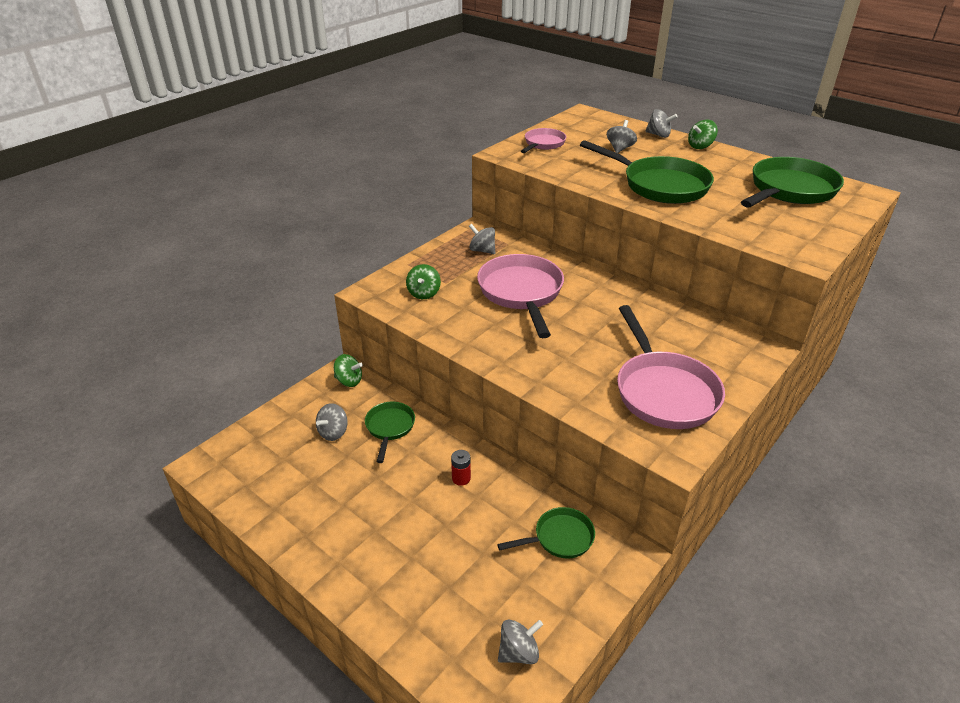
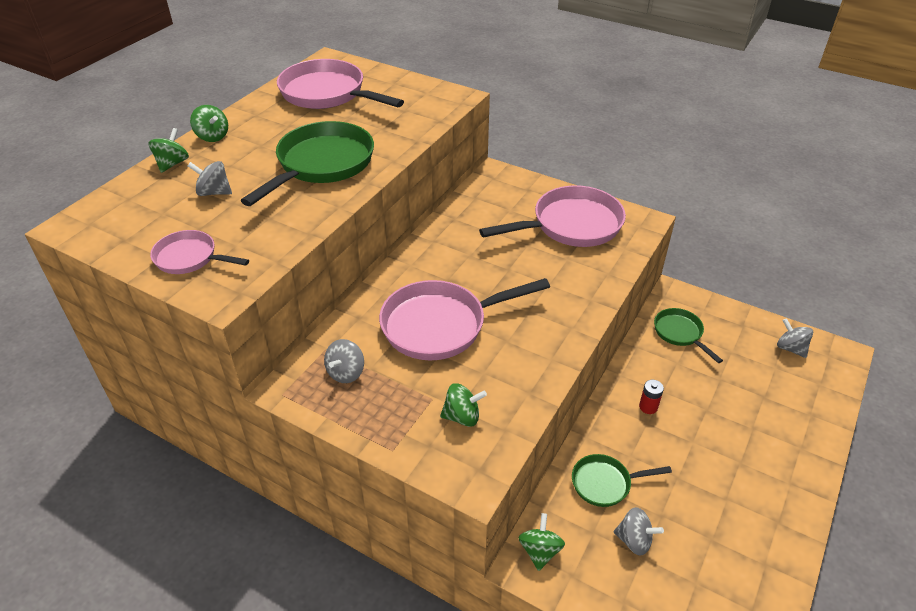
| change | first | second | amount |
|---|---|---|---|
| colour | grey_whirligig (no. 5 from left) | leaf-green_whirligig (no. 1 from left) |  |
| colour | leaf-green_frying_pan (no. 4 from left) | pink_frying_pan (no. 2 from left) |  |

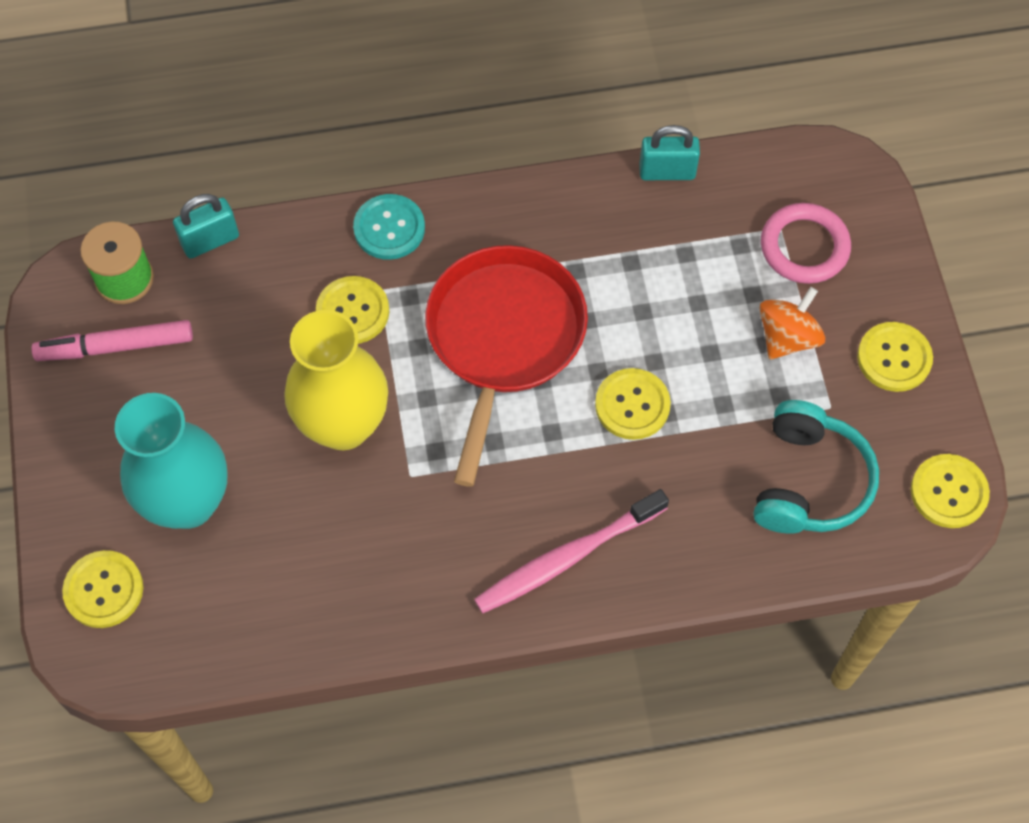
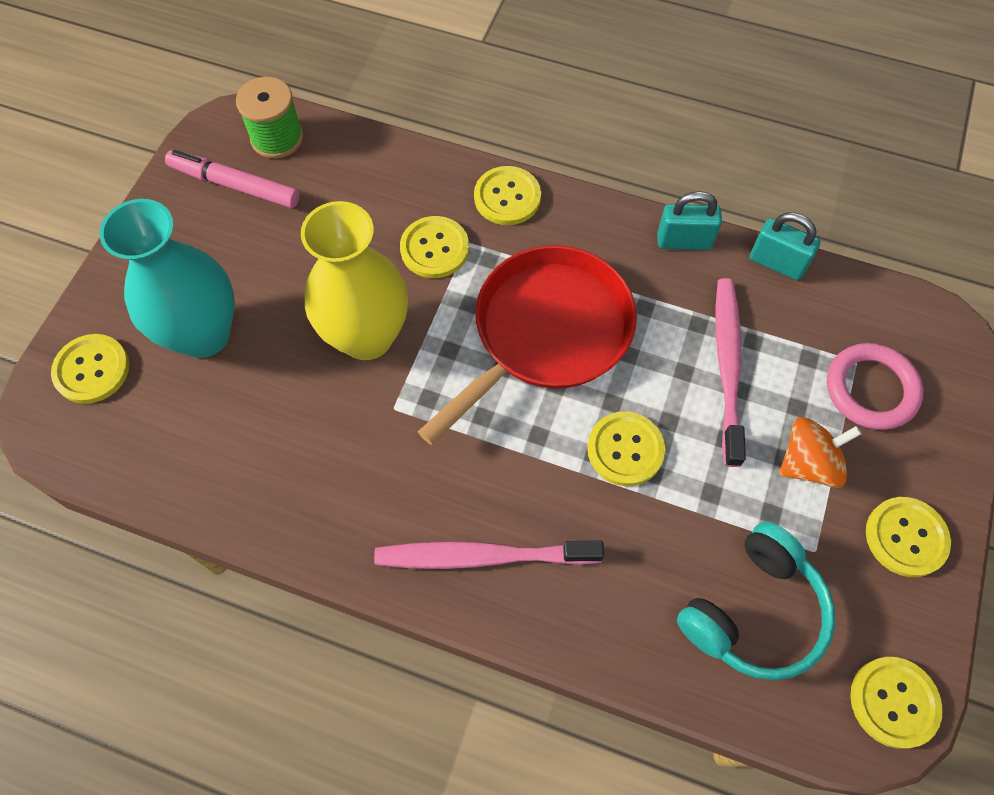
| change | first | second | amount |
|---|---|---|---|
| relocated | turquoise_padlock (no. 1 from left) |  |  |
| colour | turquoise_button | bright_yellow_button (no. 3 from left) |  |
| appeared |  | pink_tooth_brush (no. 2 from left) |  |

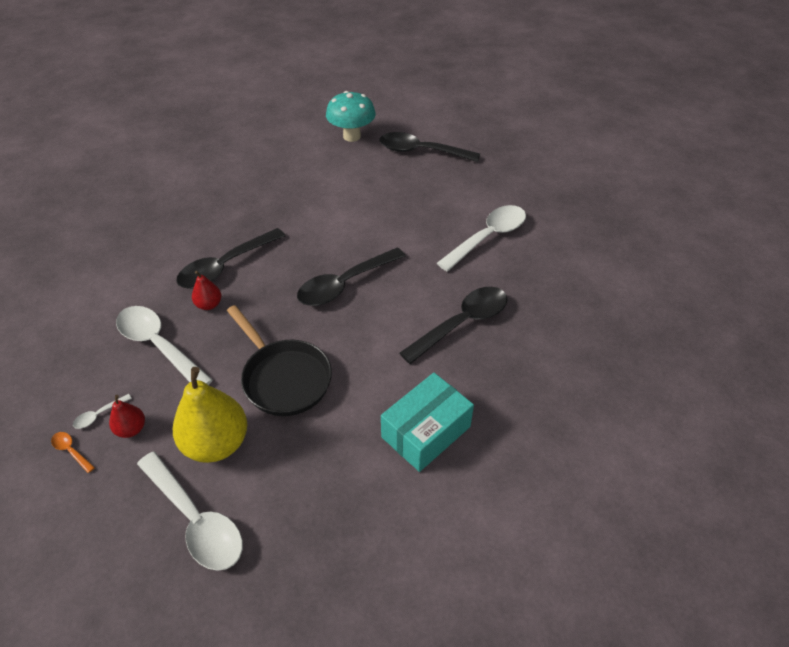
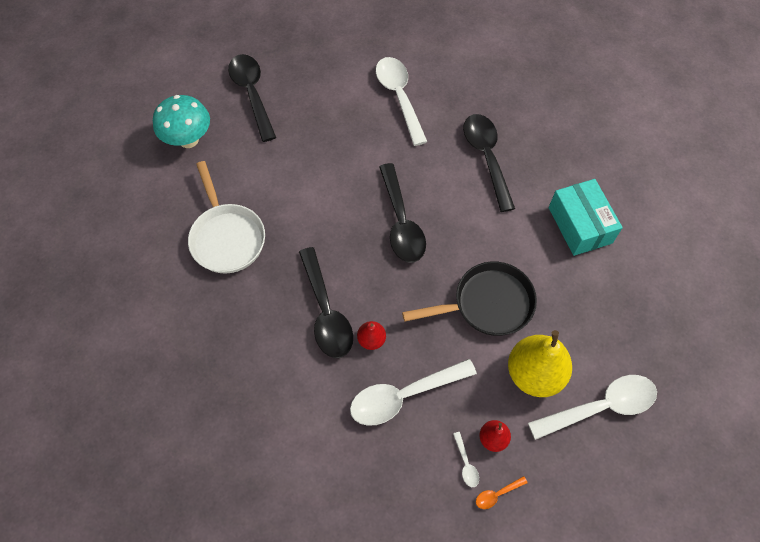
| change | first | second | amount |
|---|---|---|---|
| spun | black_tablespoon (no. 3 from left in the first image) | black_tablespoon (no. 1 from left) | 120 degrees clockwise |
| appeared |  | pure_white_frying_pan |  |

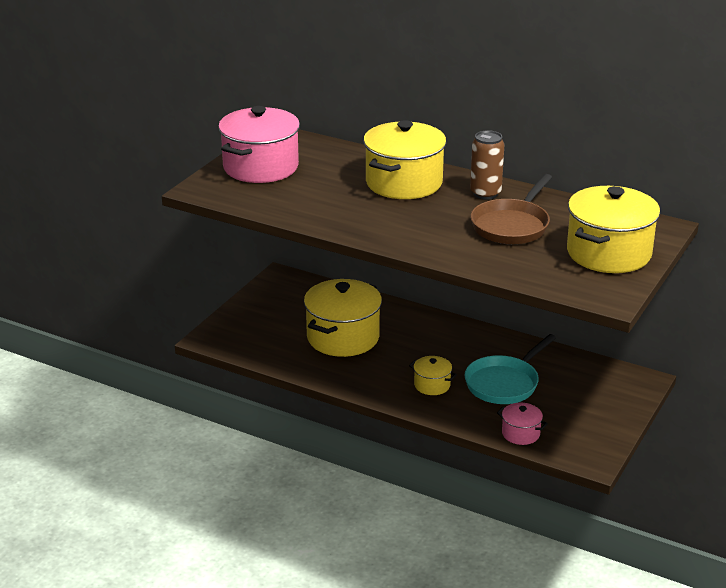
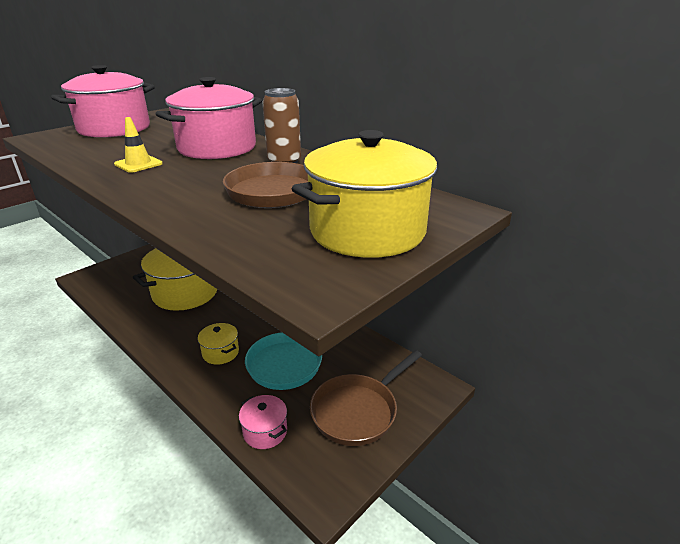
| change | first | second | amount |
|---|---|---|---|
| colour | bright_yellow_pot (no. 2 from left) | pink_pot (no. 2 from left) |  |
| appeared |  | bright_yellow_road_cone |  |
| appeared |  | dark_brown_frying_pan (no. 2 from left) |  |

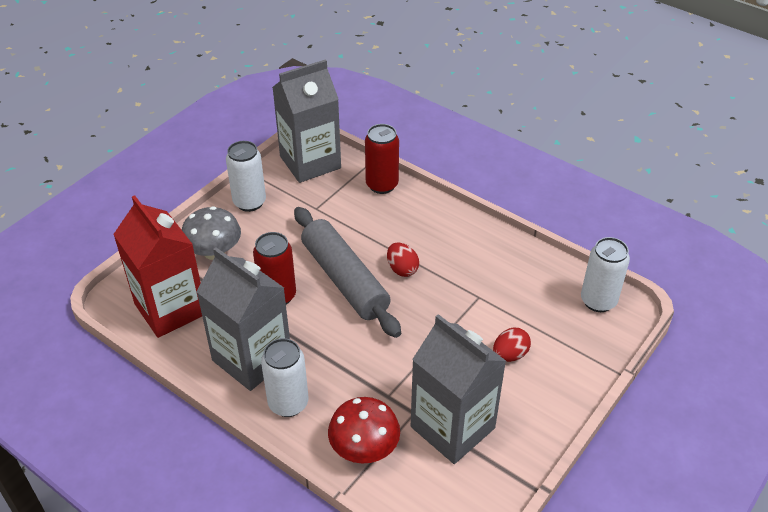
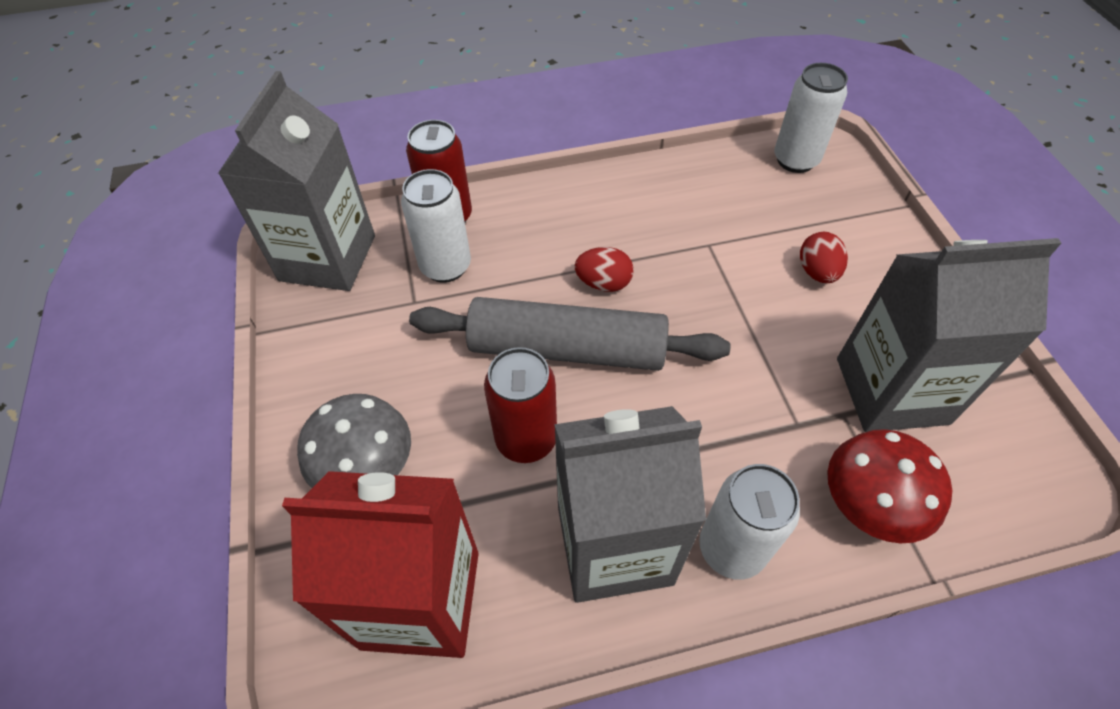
| change | first | second | amount |
|---|---|---|---|
| relocated | pure_white_can (no. 1 from left) |  |  |

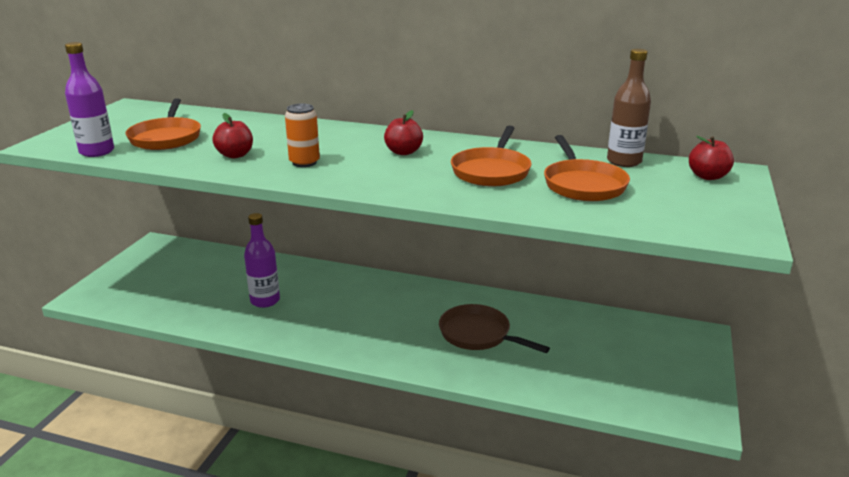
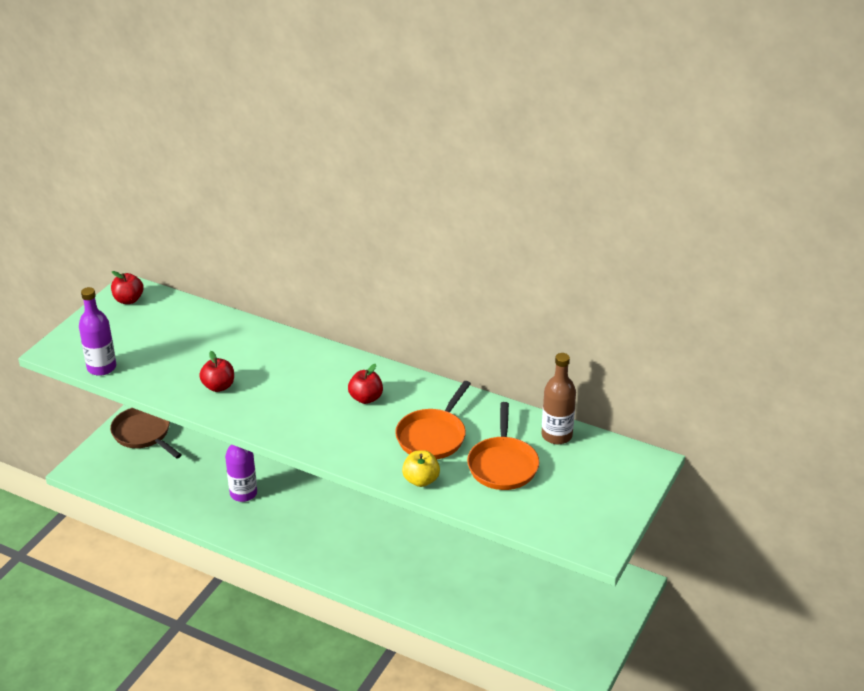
| change | first | second | amount |
|---|---|---|---|
| missing | orange_frying_pan (no. 1 from left) |  |  |
| missing | orange_can |  |  |
| relocated | dark_brown_frying_pan |  |  |
| relocated | scarlet_apple_fruit (no. 3 from left in the first image) | scarlet_apple_fruit (no. 1 from left) |  |
| appeared |  | bright_yellow_apple_fruit |  |

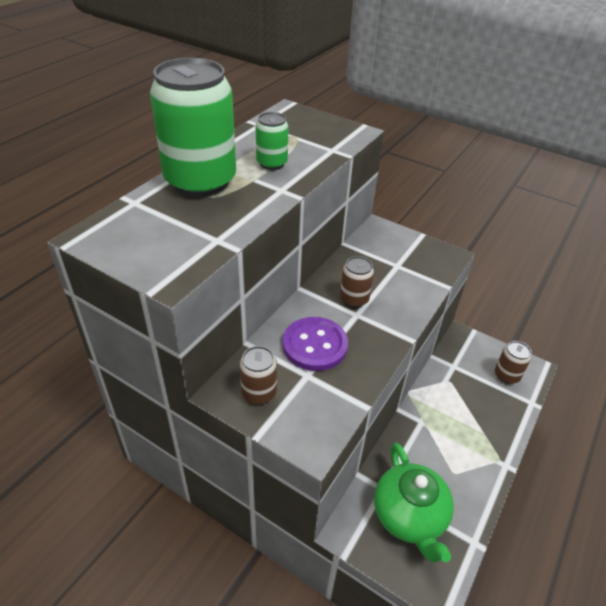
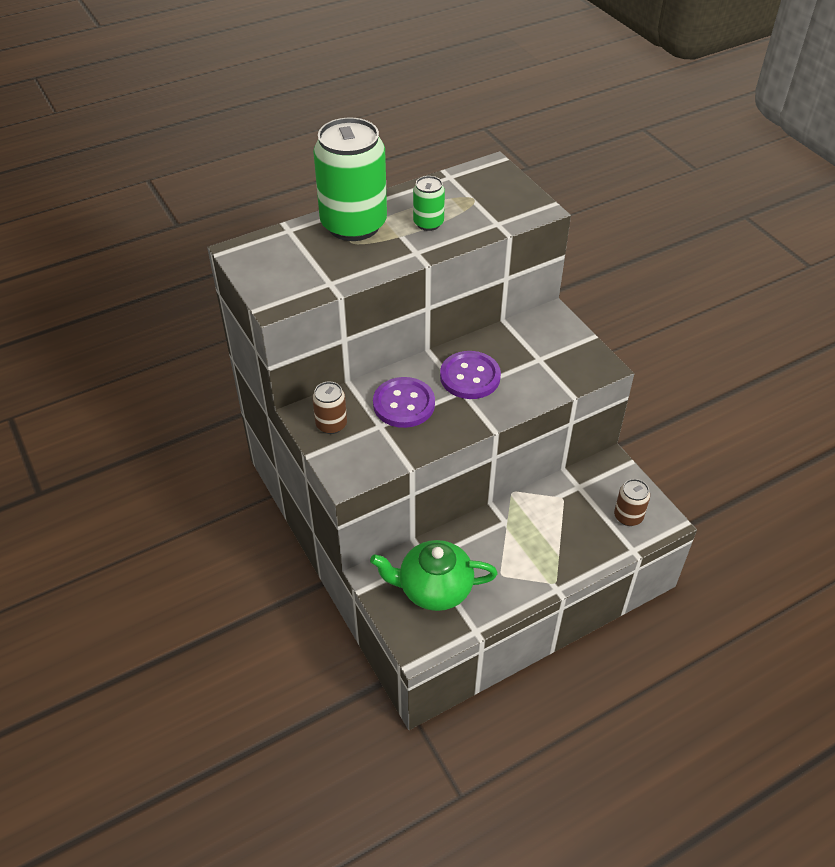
| change | first | second | amount |
|---|---|---|---|
| exchanged | dark_brown_can (no. 2 from left) | purple_button (no. 2 from left) |  |
| spun | leaf-green_teapot |  | 75 degrees clockwise |

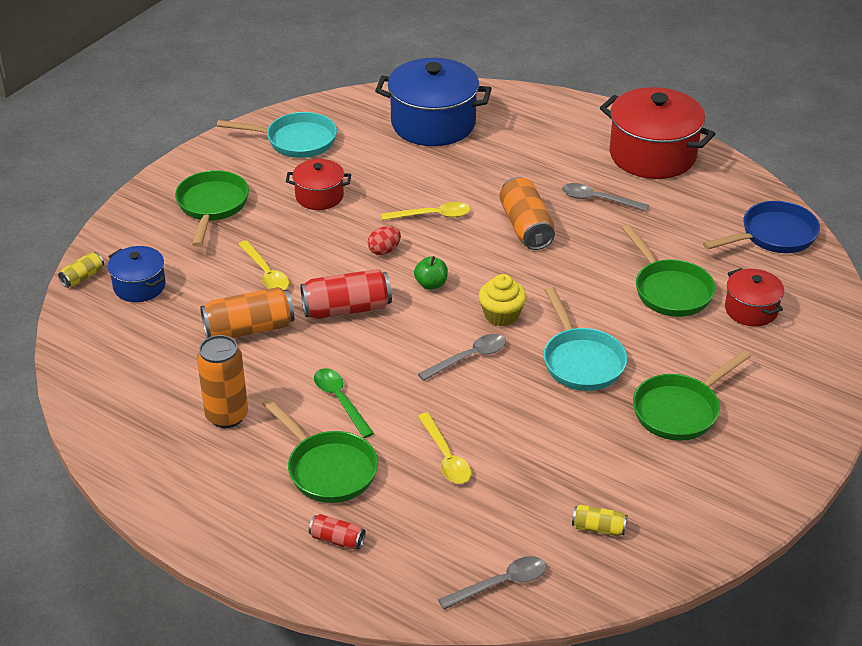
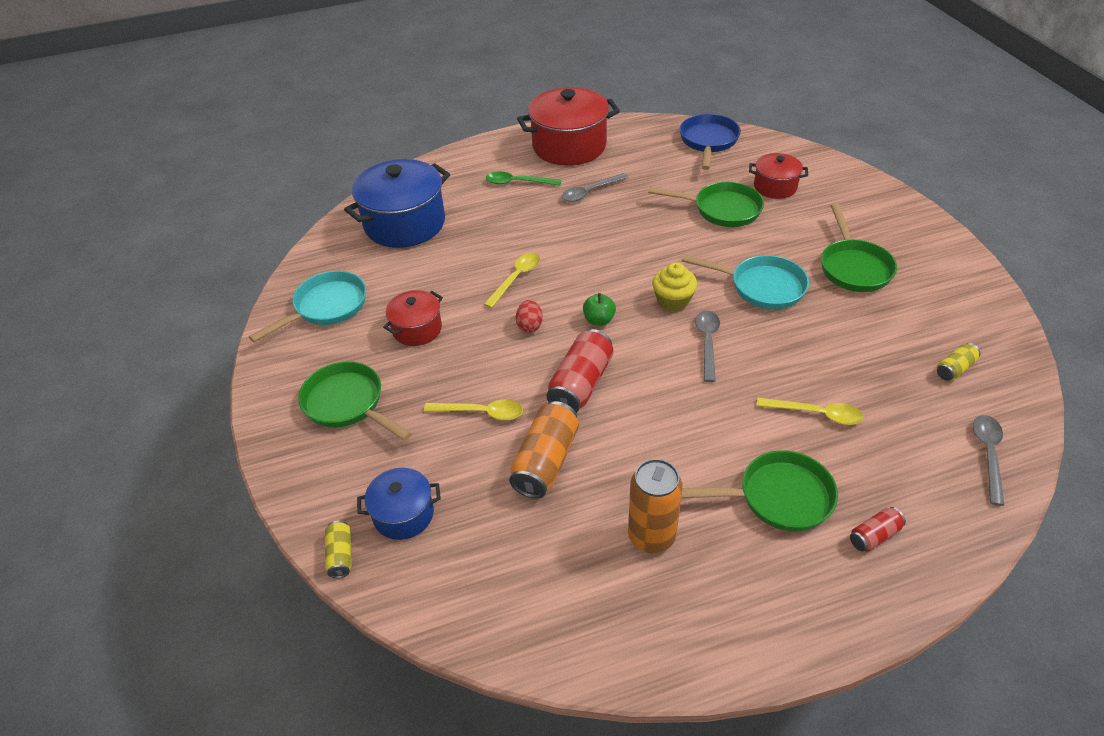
| change | first | second | amount |
|---|---|---|---|
| relocated | leaf-green_tablespoon |  |  |
| missing | orange_can (no. 3 from left) |  |  |

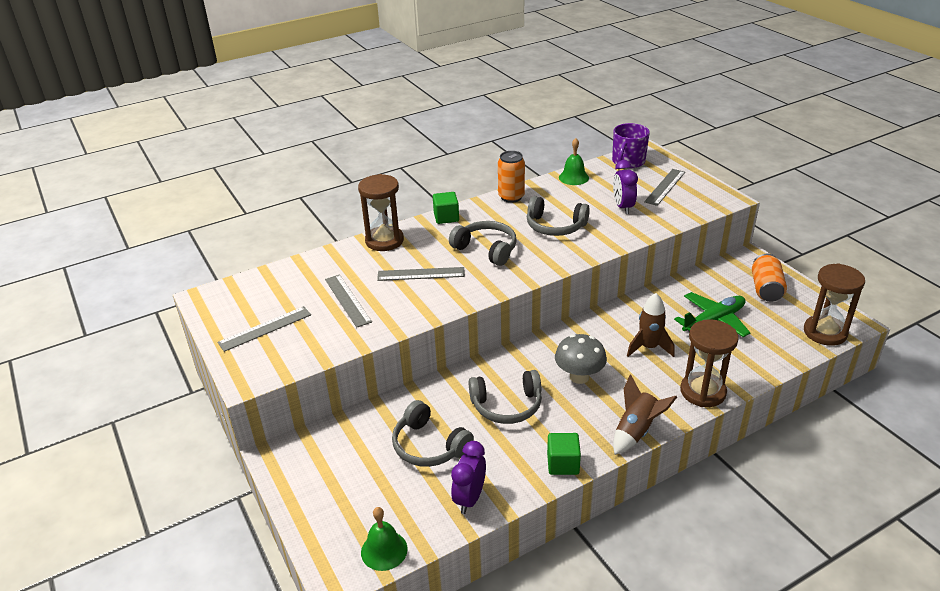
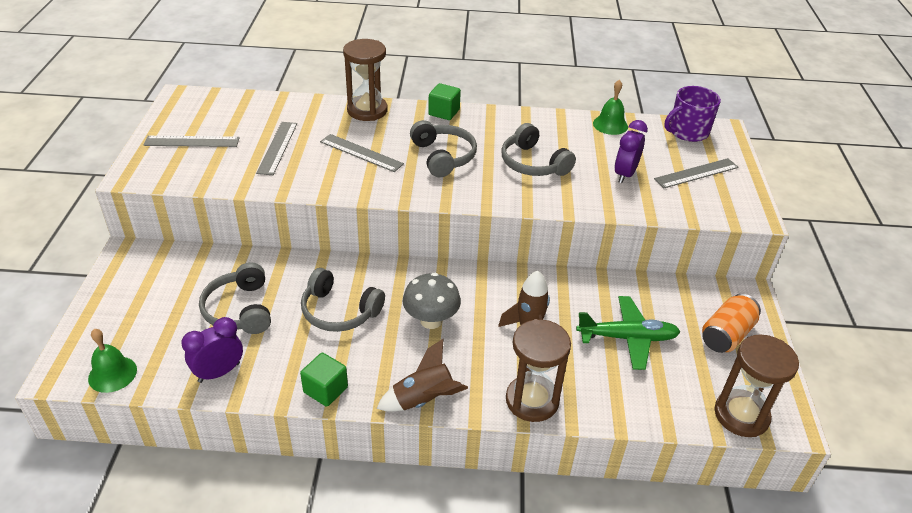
| change | first | second | amount |
|---|---|---|---|
| missing | orange_can (no. 1 from left) |  |  |

